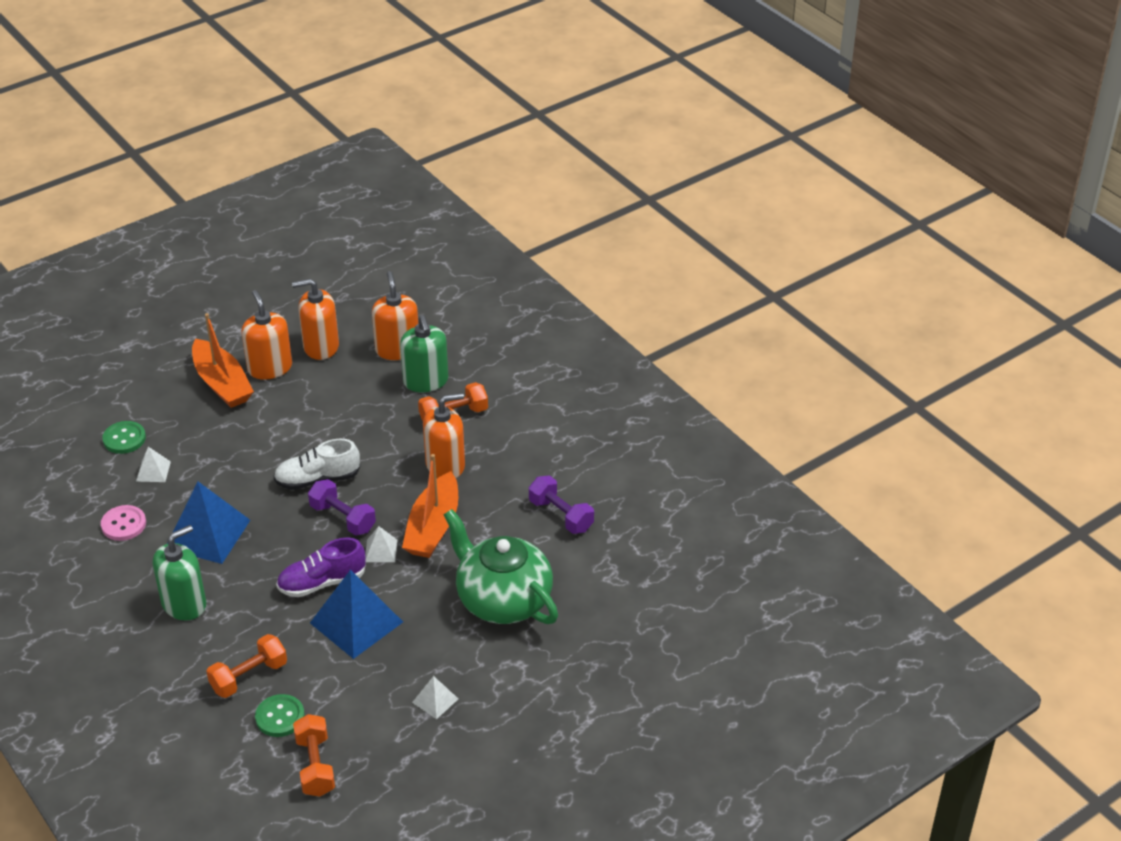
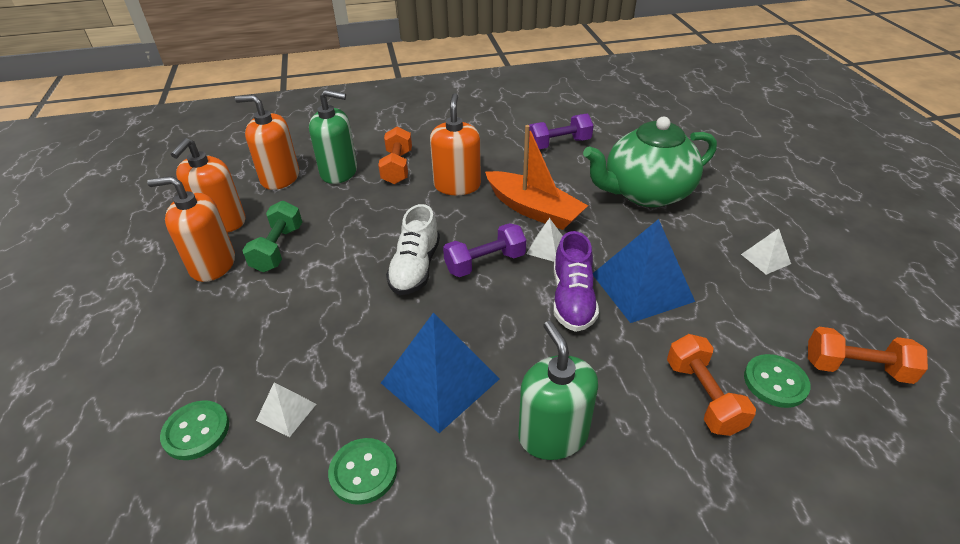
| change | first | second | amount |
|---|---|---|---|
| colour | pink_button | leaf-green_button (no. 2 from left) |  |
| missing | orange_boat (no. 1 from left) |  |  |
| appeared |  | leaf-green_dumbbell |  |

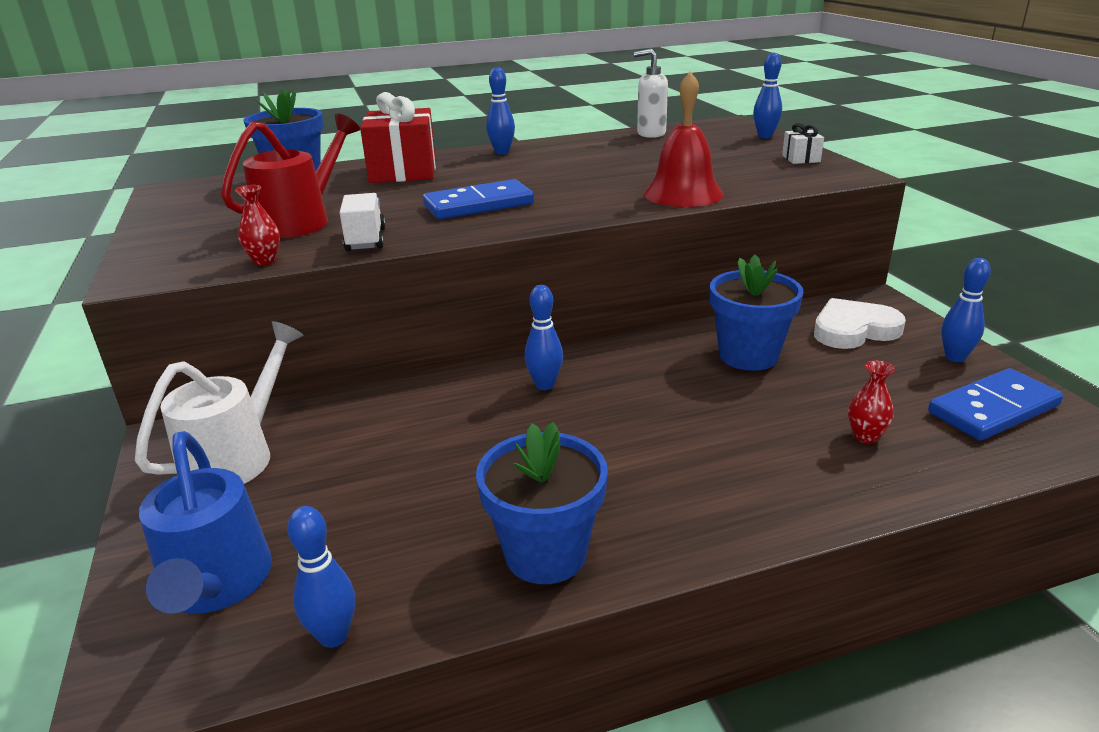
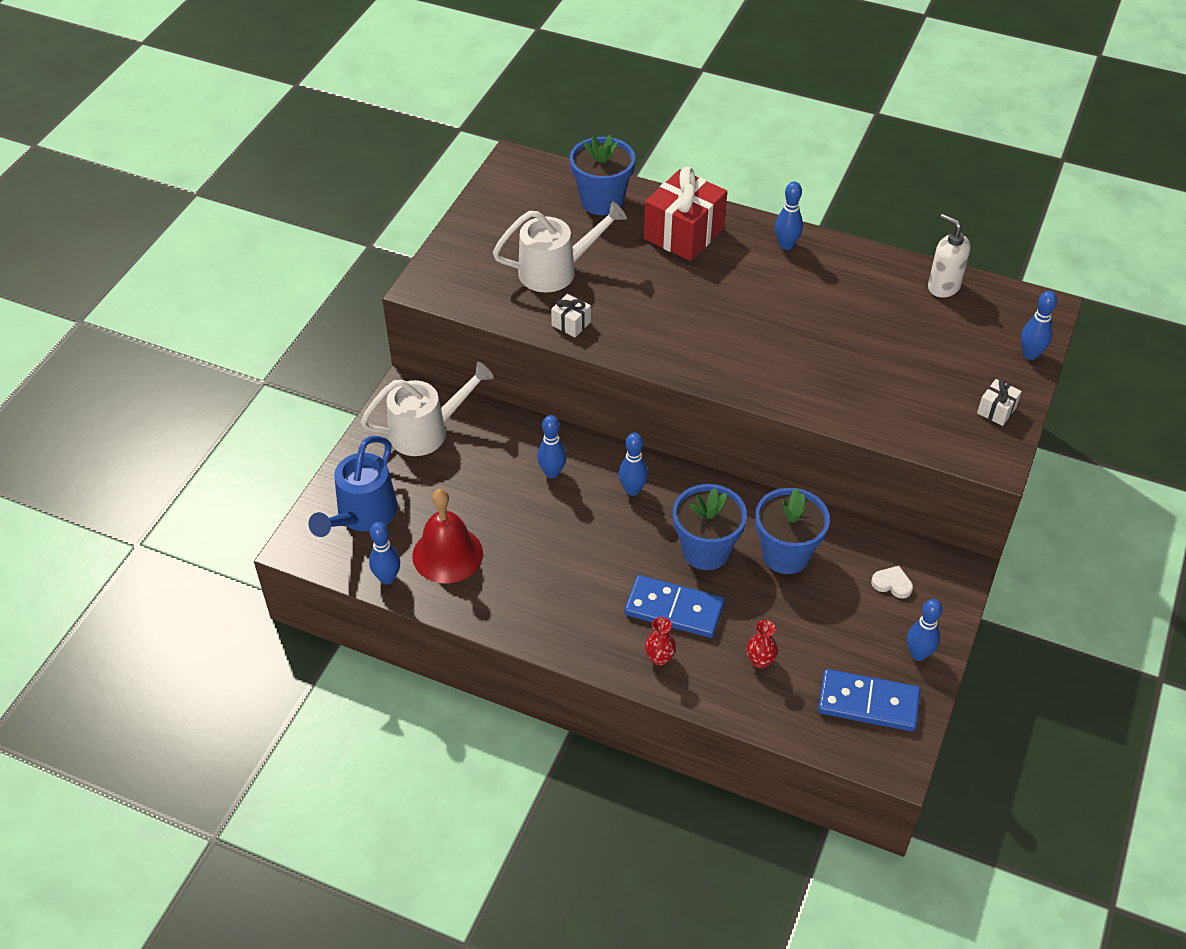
| change | first | second | amount |
|---|---|---|---|
| colour | scarlet_watering_can | pure_white_watering_can (no. 2 from left) |  |
| relocated | scarlet_flower_vase (no. 1 from left) |  |  |
| exchanged | pure_white_truck | pure_white_wrapped_gift (no. 1 from left) |  |
| relocated | blue_domino_piece (no. 1 from left) |  |  |
| relocated | blue_plant_pot (no. 2 from left) |  |  |
| relocated | scarlet_bell |  |  |
| size | pure_white_heart |  | x0.51 |
| appeared |  | blue_skittle (no. 2 from left) |  |

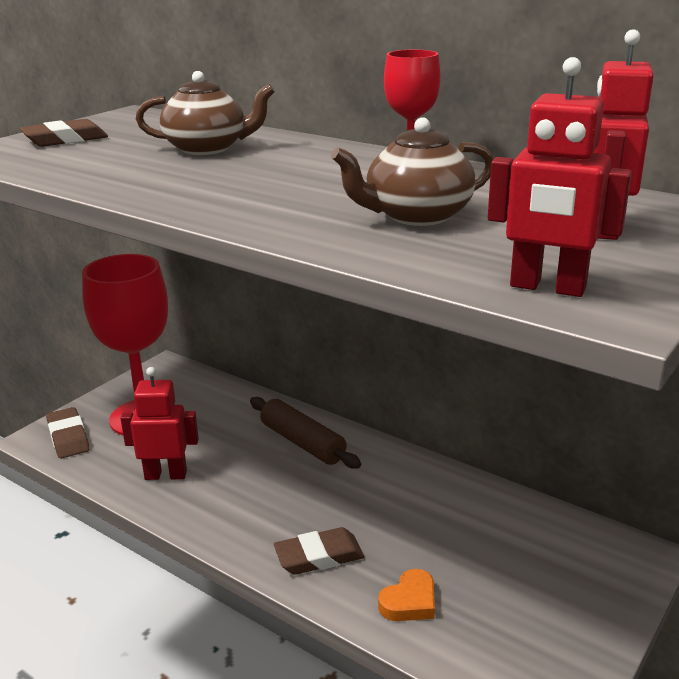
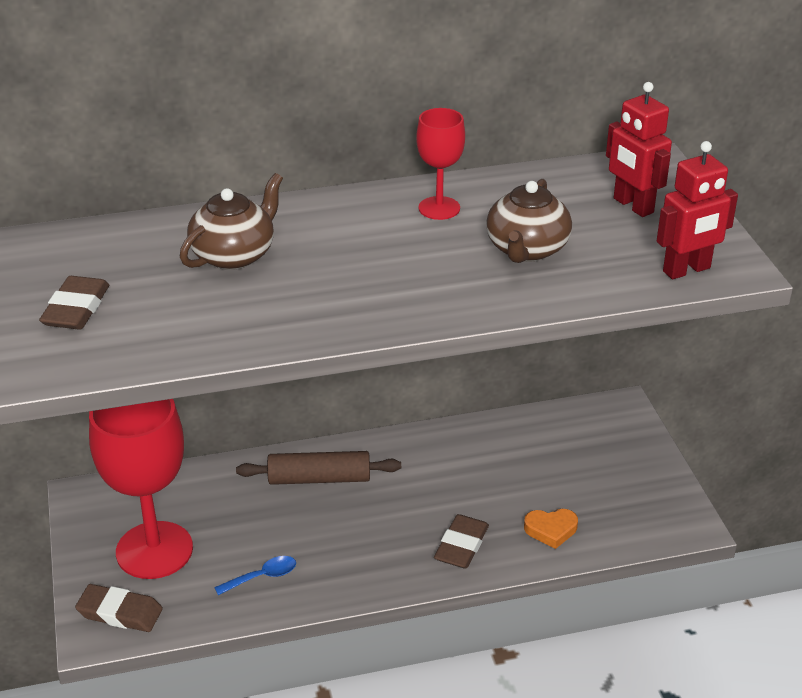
| change | first | second | amount |
|---|---|---|---|
| exchanged | scarlet_robot_figure (no. 1 from left) | blue_tablespoon |  |
| spun | orange_heart |  | 90 degrees clockwise |

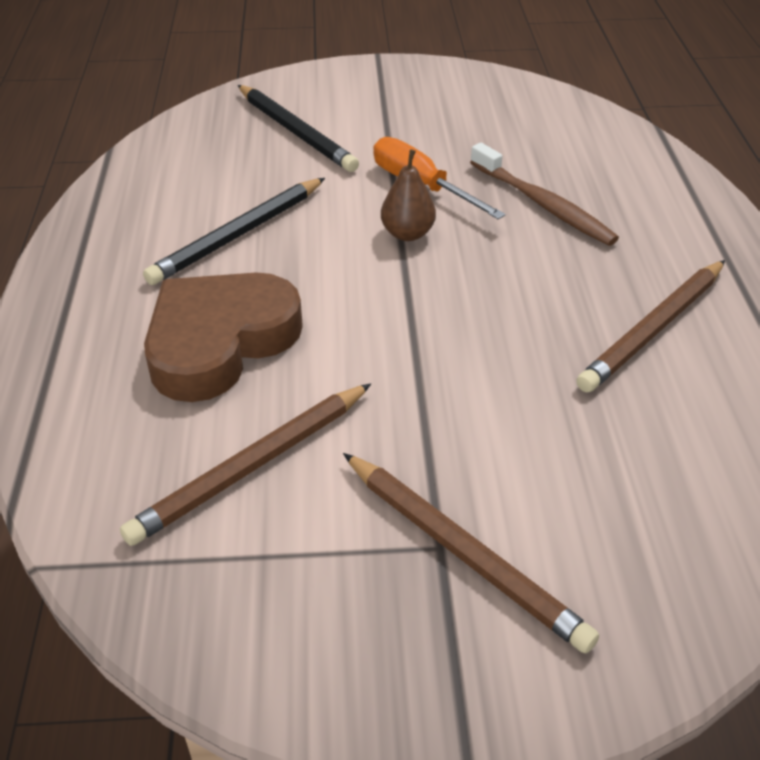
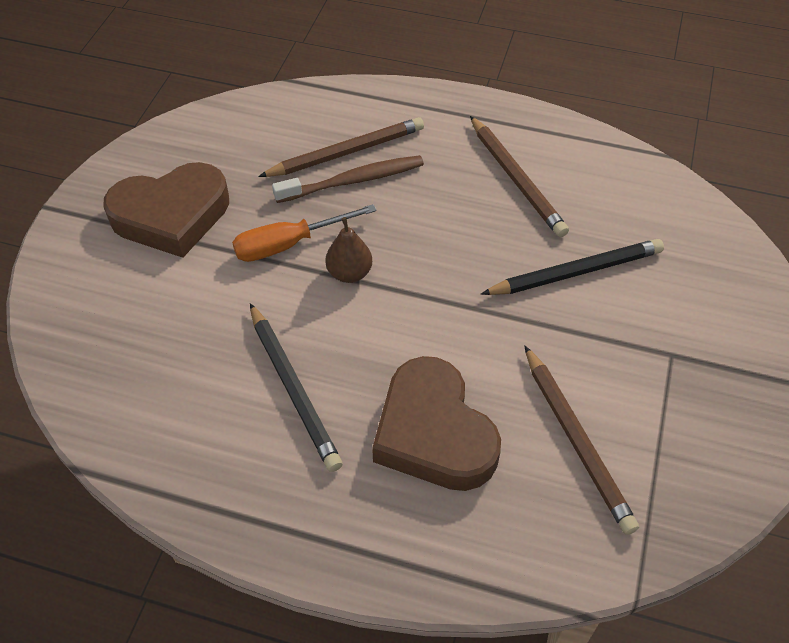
| change | first | second | amount |
|---|---|---|---|
| relocated | black_pencil (no. 2 from left) |  |  |
| relocated | dark_brown_pencil (no. 2 from left in the first image) | dark_brown_pencil (no. 1 from left) |  |
| appeared |  | dark_brown_heart (no. 1 from left) |  |

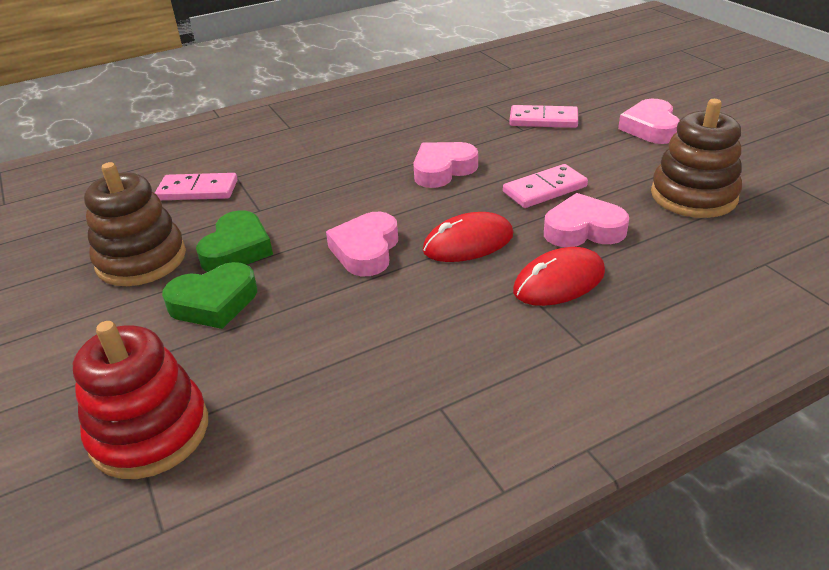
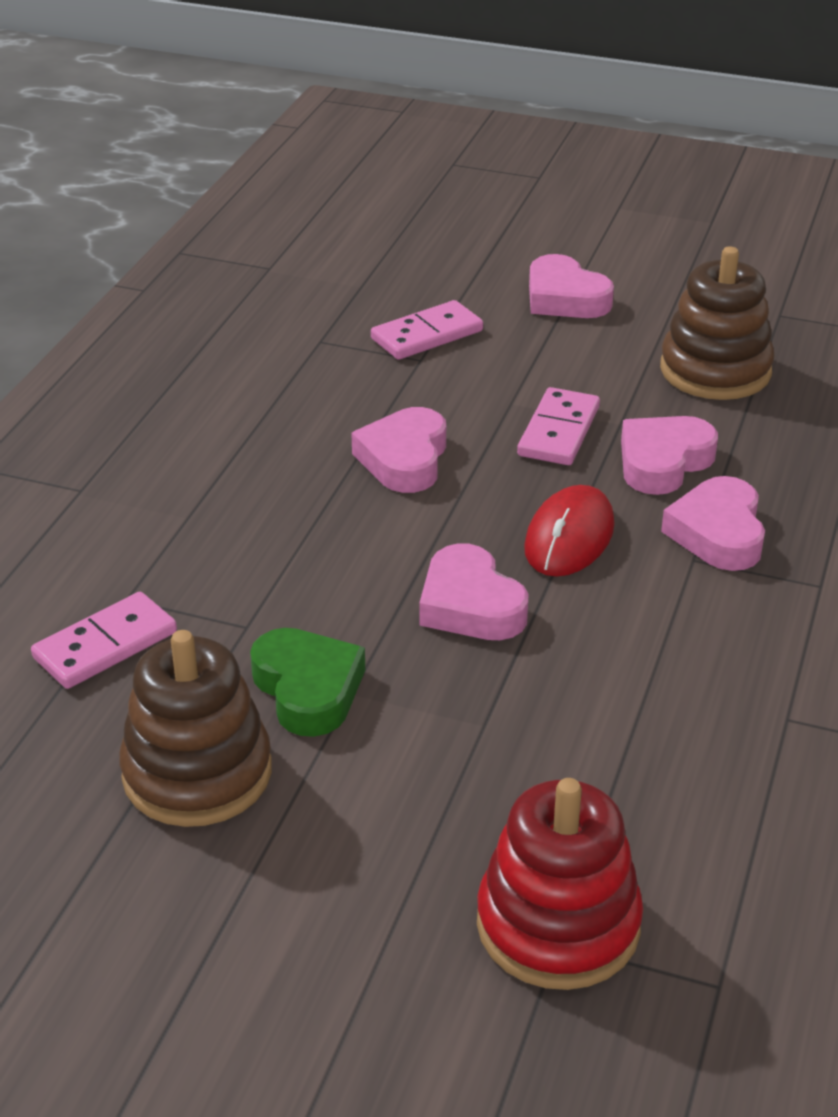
| change | first | second | amount |
|---|---|---|---|
| missing | leaf-green_heart (no. 1 from left) |  |  |
| exchanged | scarlet_PC_mouse (no. 2 from left) | pink_heart (no. 5 from left) |  |

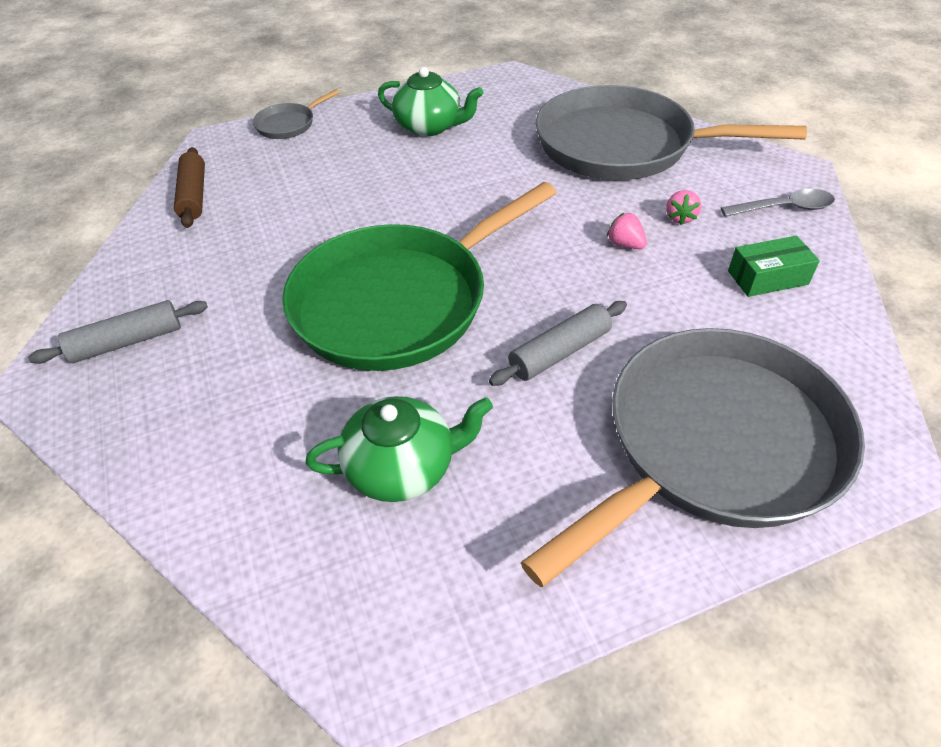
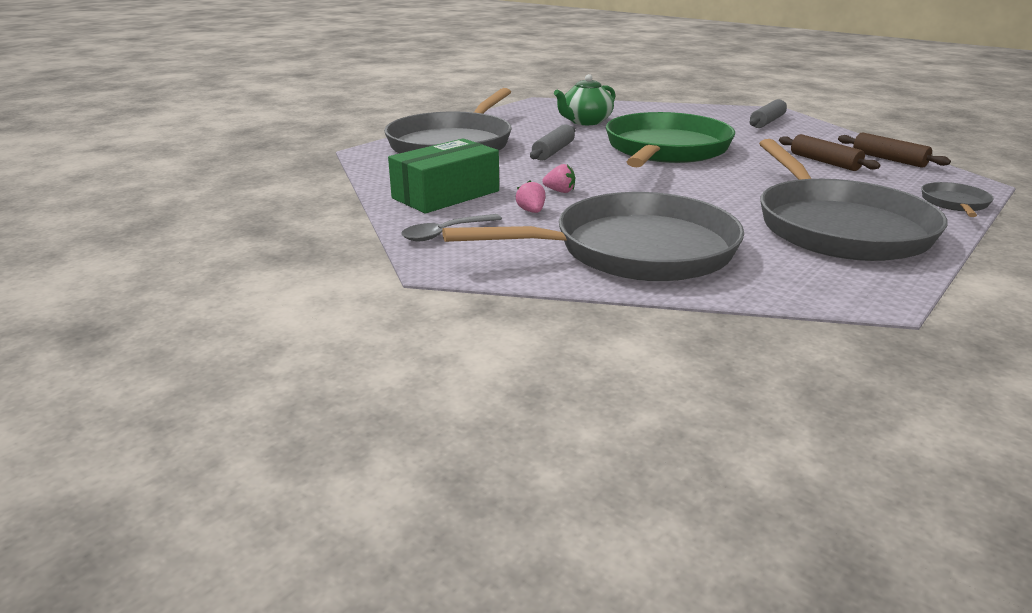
| change | first | second | amount |
|---|---|---|---|
| exchanged | leaf-green_teapot (no. 2 from left) | grey_frying_pan (no. 3 from left) |  |
| size | leaf-green_package |  | x1.76 |
| appeared |  | dark_brown_rolling_pin (no. 1 from left) |  |

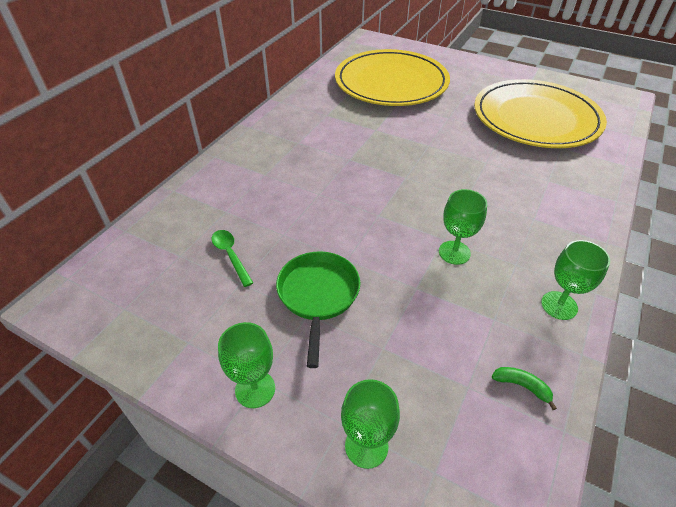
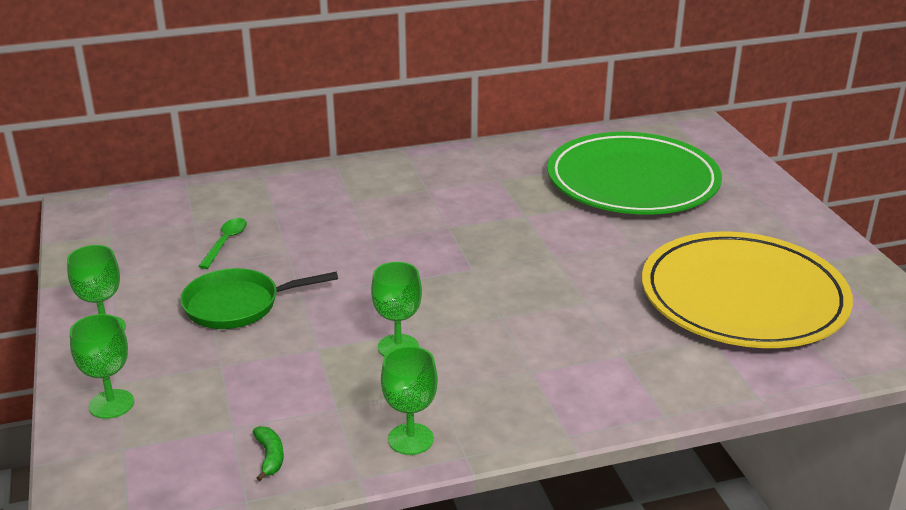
| change | first | second | amount |
|---|---|---|---|
| spun | leaf-green_frying_pan |  | 150 degrees counterclockwise |
| colour | bright_yellow_flat_dish (no. 1 from left) | leaf-green_flat_dish |  |

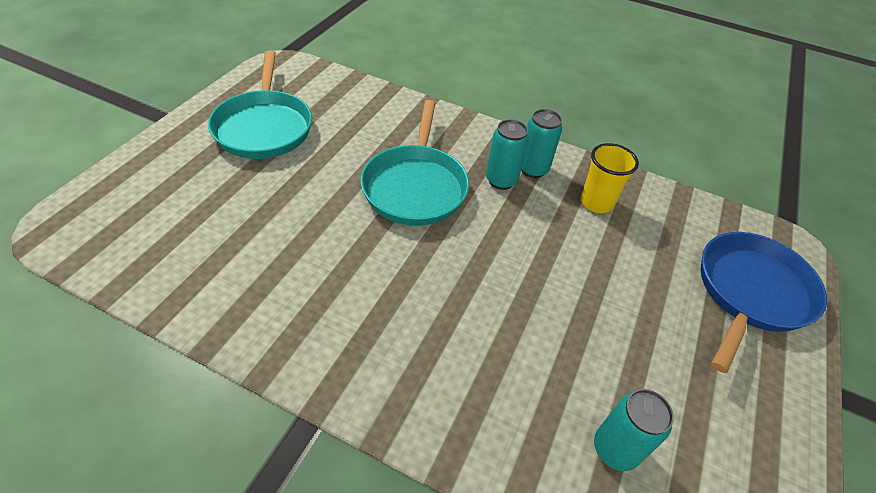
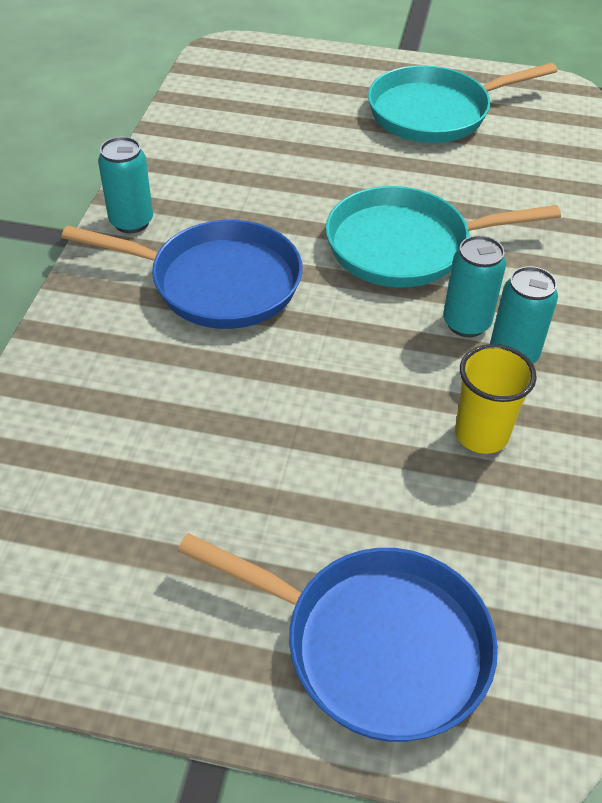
| change | first | second | amount |
|---|---|---|---|
| relocated | turquoise_can (no. 3 from left in the first image) | turquoise_can (no. 1 from left) |  |
| appeared |  | blue_frying_pan (no. 1 from left) |  |

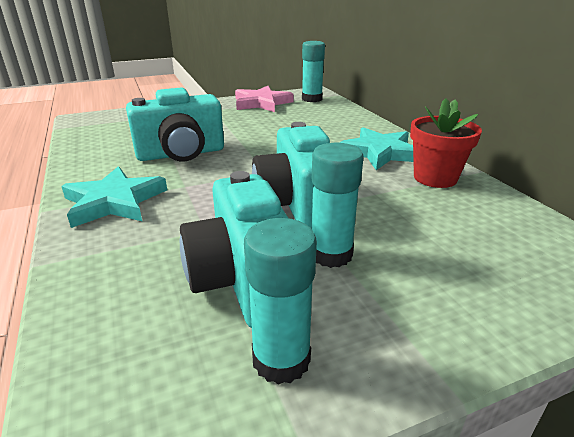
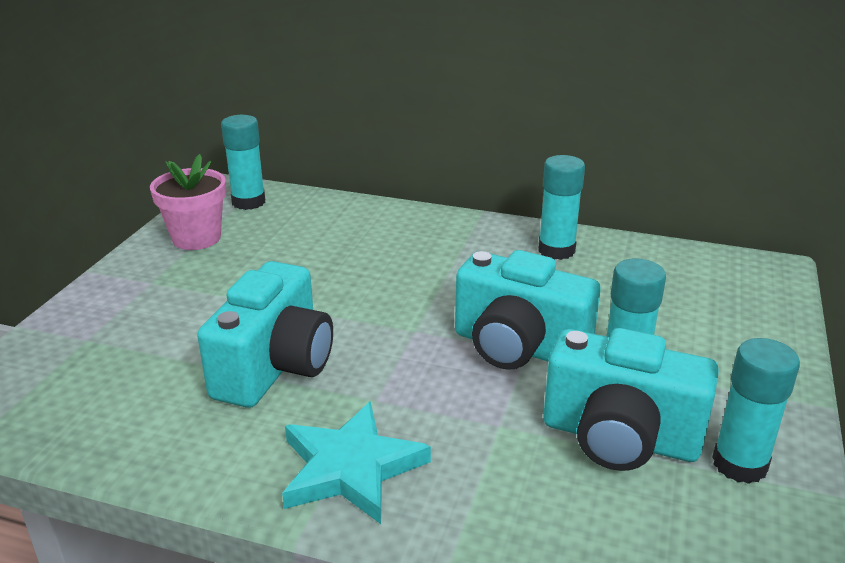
| change | first | second | amount |
|---|---|---|---|
| exchanged | pink_star | pink_plant_pot |  |
| missing | turquoise_star (no. 2 from left) |  |  |
| exchanged | scarlet_plant_pot | turquoise_glue (no. 2 from left) |  |

